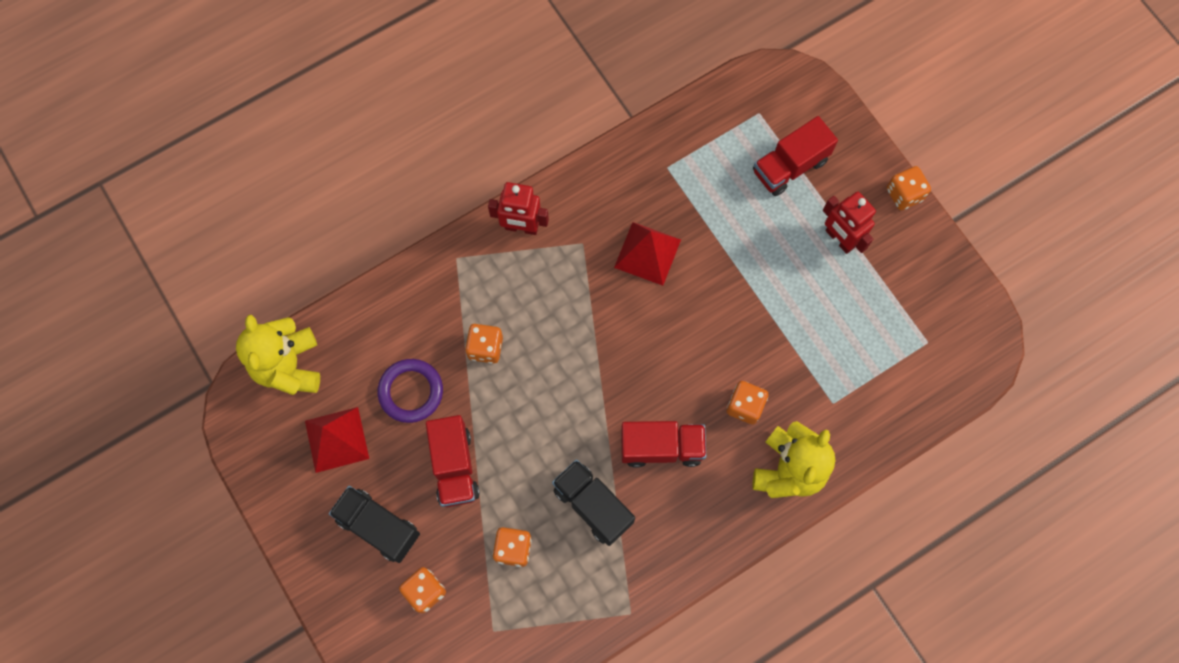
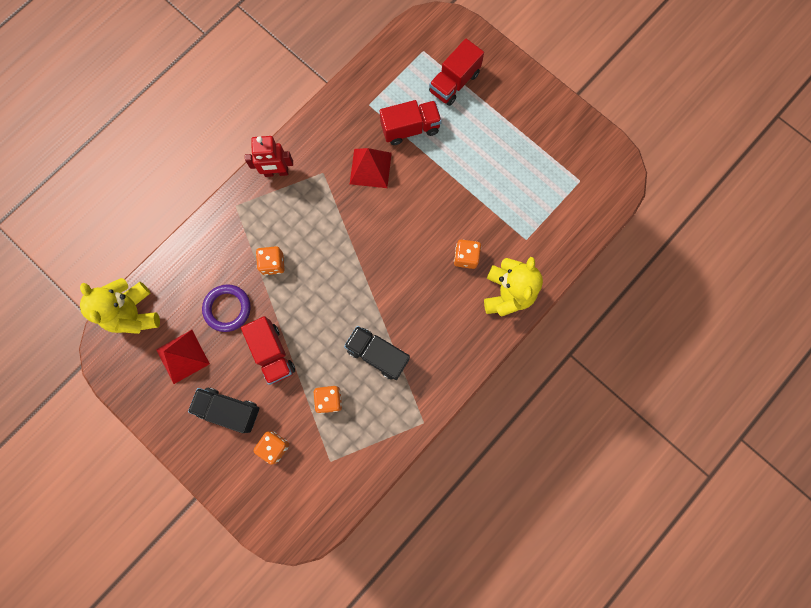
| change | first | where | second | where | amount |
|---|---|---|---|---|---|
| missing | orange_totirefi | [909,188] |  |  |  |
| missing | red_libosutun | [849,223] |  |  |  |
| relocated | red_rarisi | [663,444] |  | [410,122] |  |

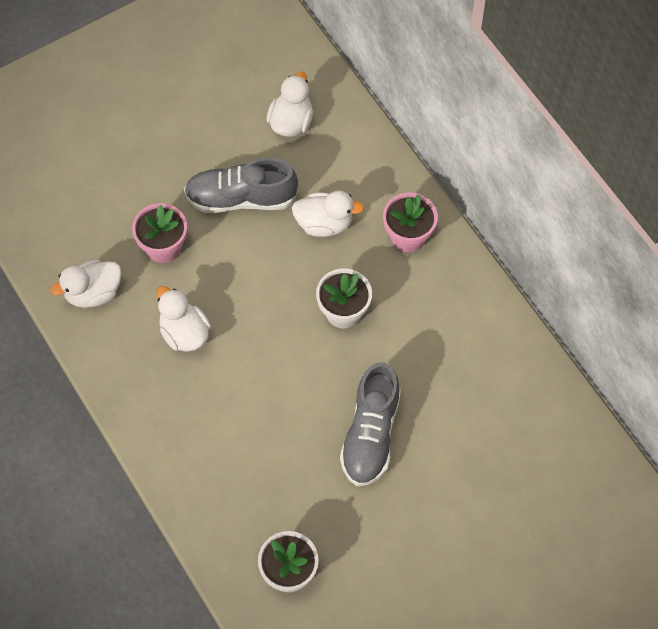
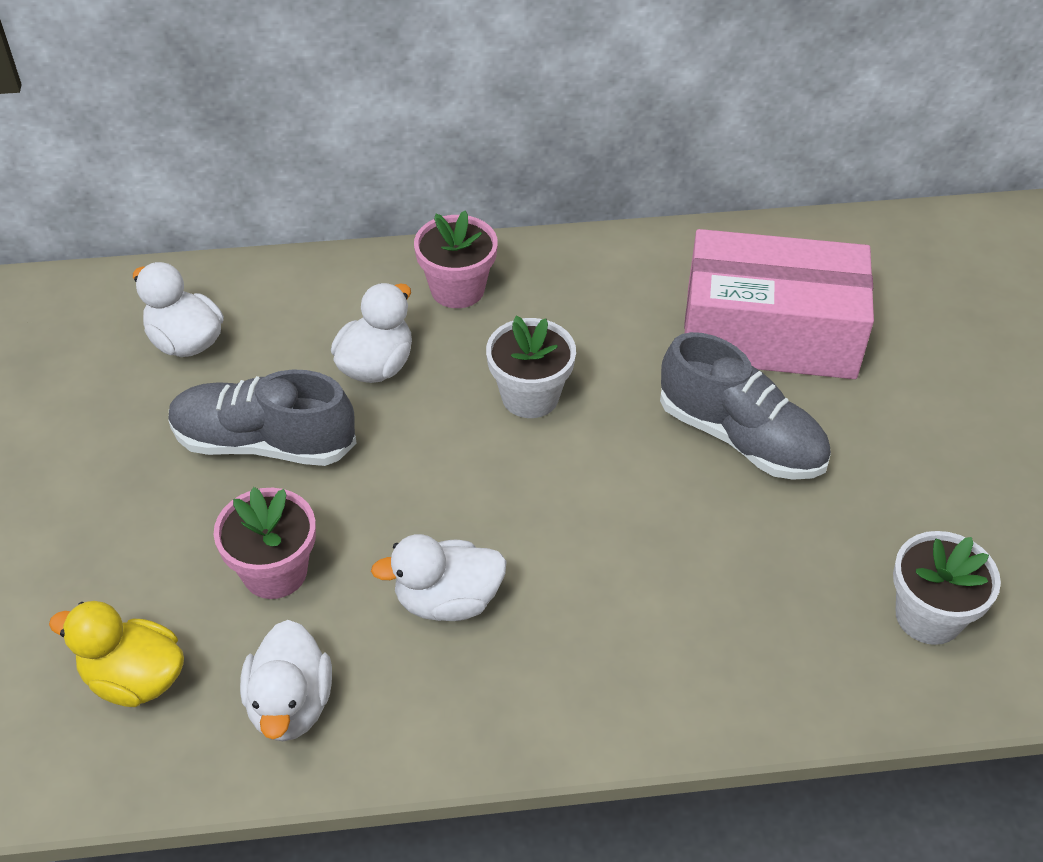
| change | first | where | second | where | amount |
|---|---|---|---|---|---|
| spun | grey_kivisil | [241,185] |  | [262,417] | 75 degrees clockwise |
| appeared |  |  | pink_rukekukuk | [779,304] |  |
| appeared |  |  | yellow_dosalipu | [116,654] |  |

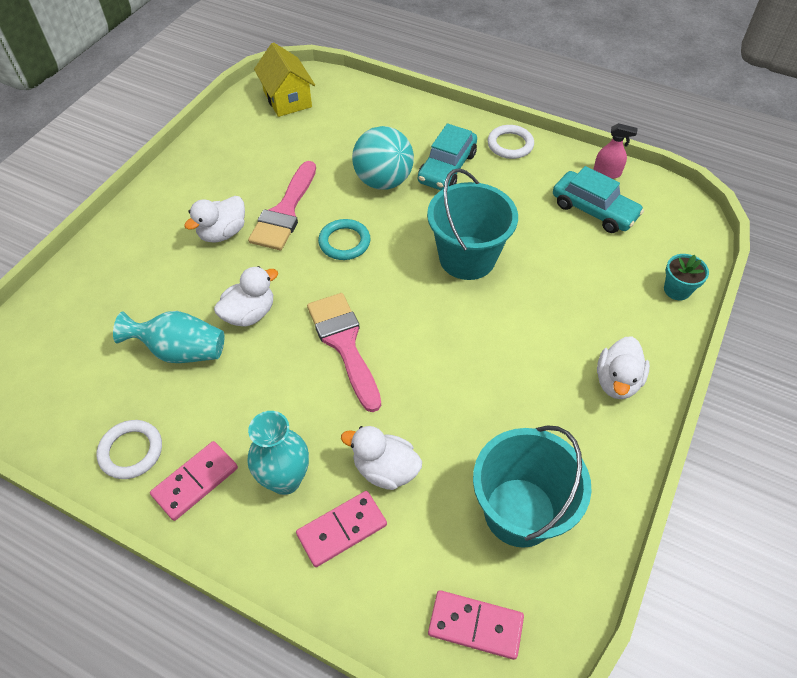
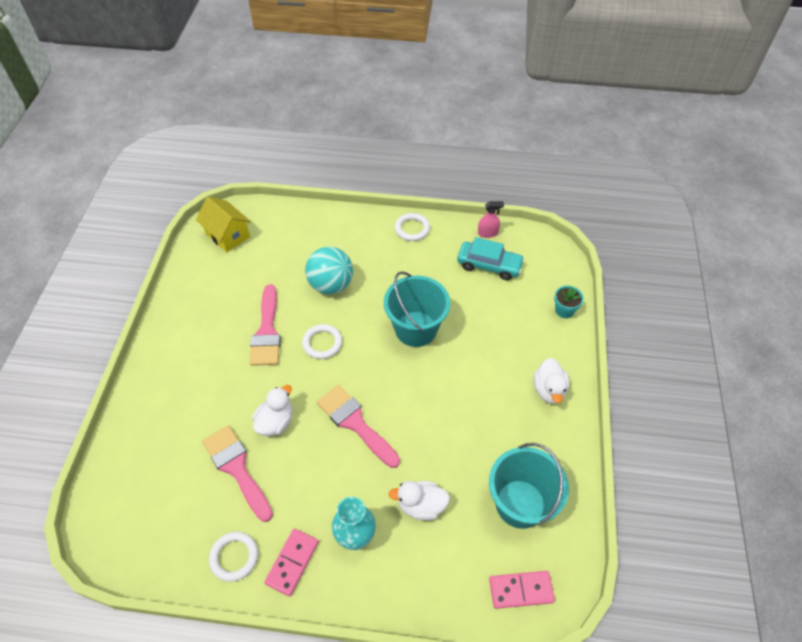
| change | first | where | second | where | amount |
|---|---|---|---|---|---|
| missing | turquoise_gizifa | [447,156] |  |  |  |
| missing | white_dosalipu | [214,219] |  |  |  |
| colour | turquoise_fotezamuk | [344,239] | white_fotezamuk | [322,341] |  |
| exchanged | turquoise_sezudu | [169,337] | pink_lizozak | [237,473] |  |
| missing | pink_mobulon | [341,529] |  |  |  |

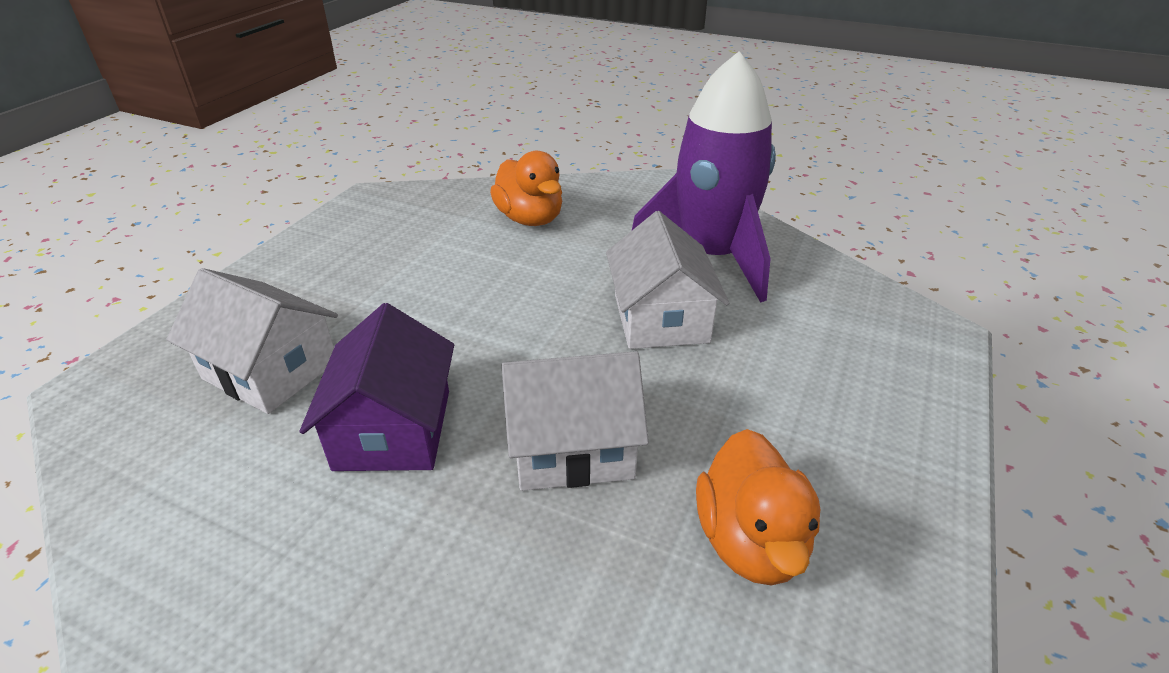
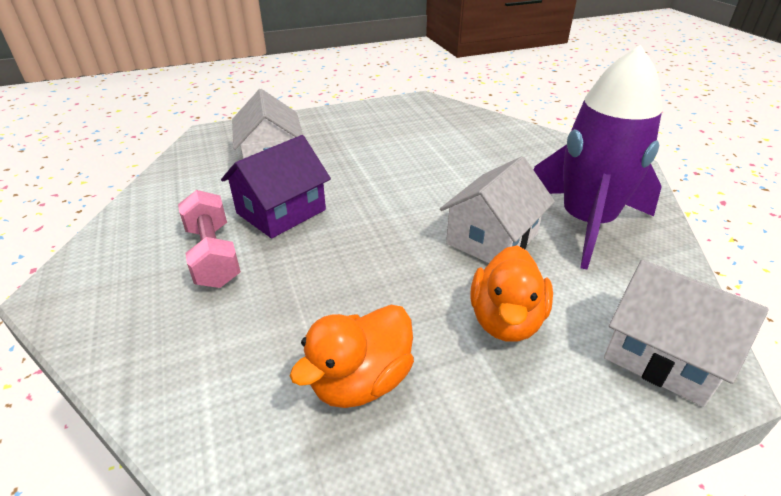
| change | first | where | second | where | amount |
|---|---|---|---|---|---|
| relocated | orange_dosalipu | [526,188] |  | [511,294] |  |
| relocated | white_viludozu | [575,421] |  | [686,333] |  |
| appeared |  |  | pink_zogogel | [209,239] |  |

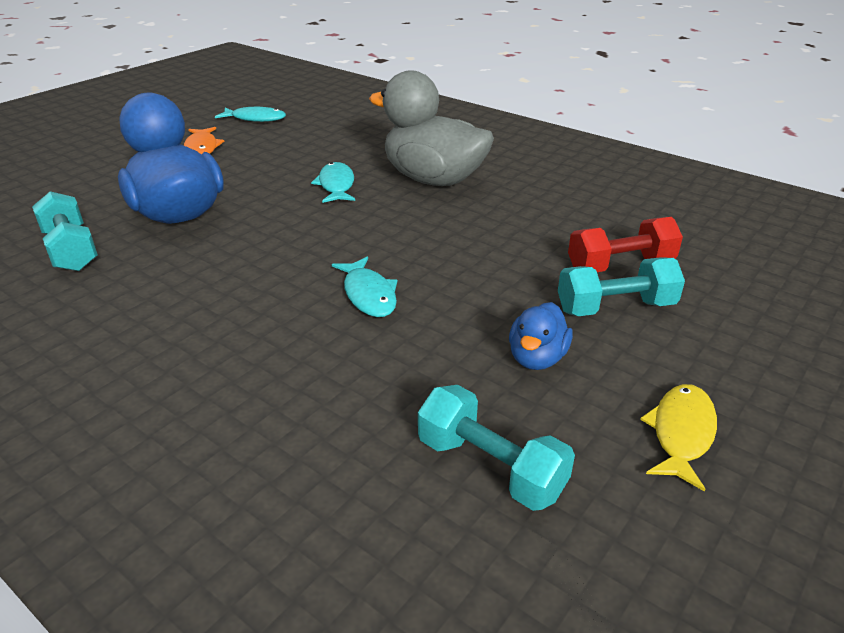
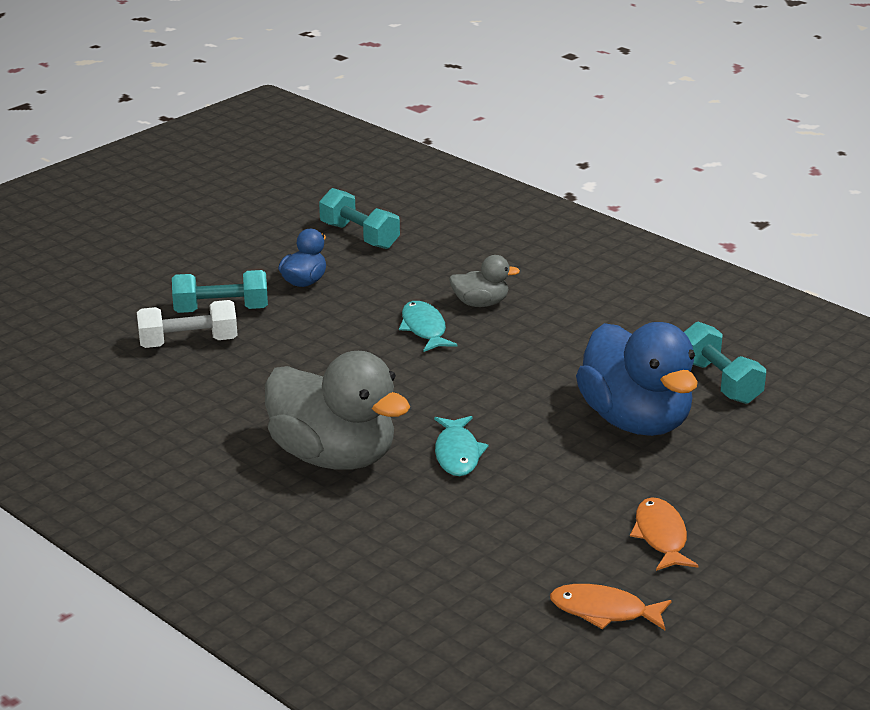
| change | first | where | second | where | amount |
|---|---|---|---|---|---|
| colour | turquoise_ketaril | [250,114] | orange_ketaril | [611,607] |  |
| colour | red_zogogel | [625,244] | white_zogogel | [187,324] |  |
| missing | yellow_ketaril | [678,438] |  |  |  |
| appeared |  |  | grey_dosalipu | [484,281] |  |

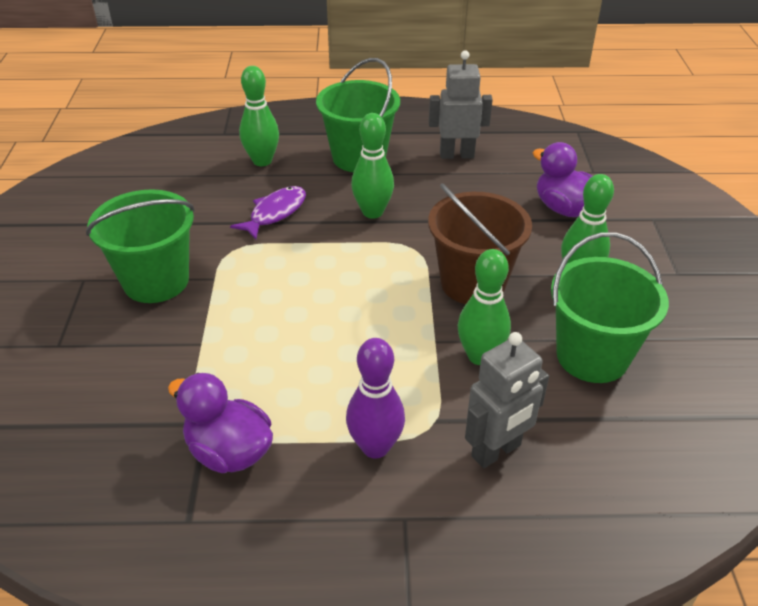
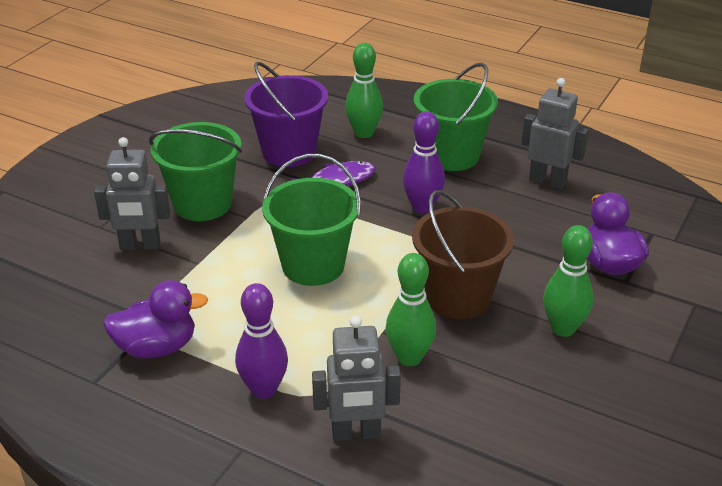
| change | first | where | second | where | amount |
|---|---|---|---|---|---|
| colour | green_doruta | [372,166] | purple_doruta | [424,162] |  |
| relocated | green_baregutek | [610,307] |  | [311,220] |  |
| spun | purple_dosalipu | [220,423] |  | [155,319] | 105 degrees clockwise |
| appeared |  |  | purple_baregutek | [286,114] |  |
| appeared |  |  | grey_libosutun | [132,193] |  |

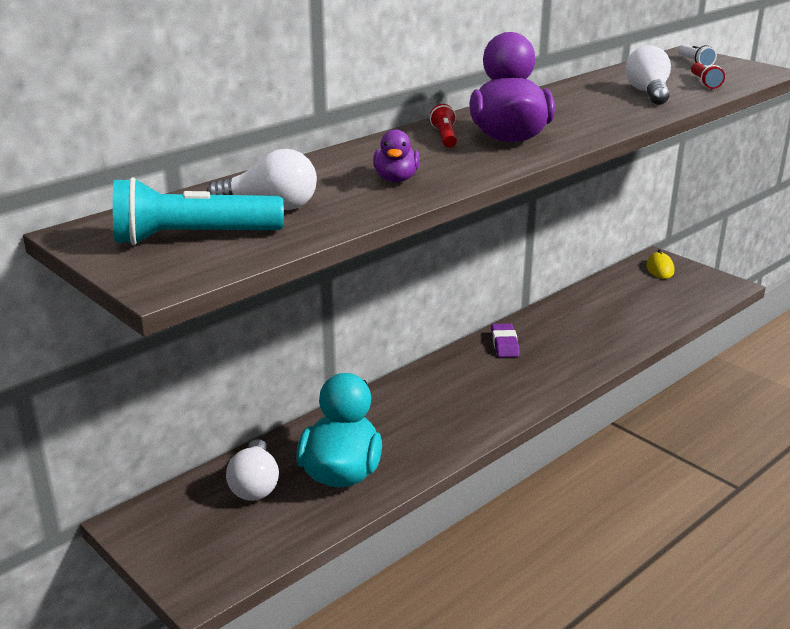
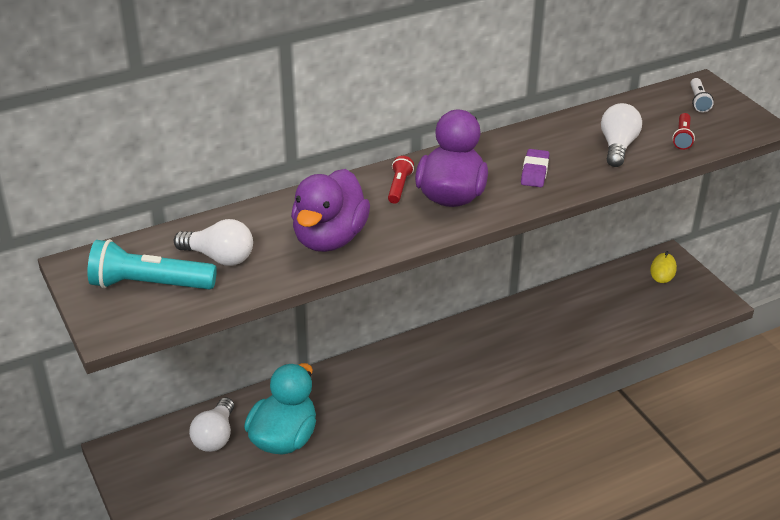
| change | first | where | second | where | amount |
|---|---|---|---|---|---|
| size | purple_dosalipu | [396,155] |  | [330,210] | x1.96 |
| relocated | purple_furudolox | [505,340] |  | [535,168] |  |

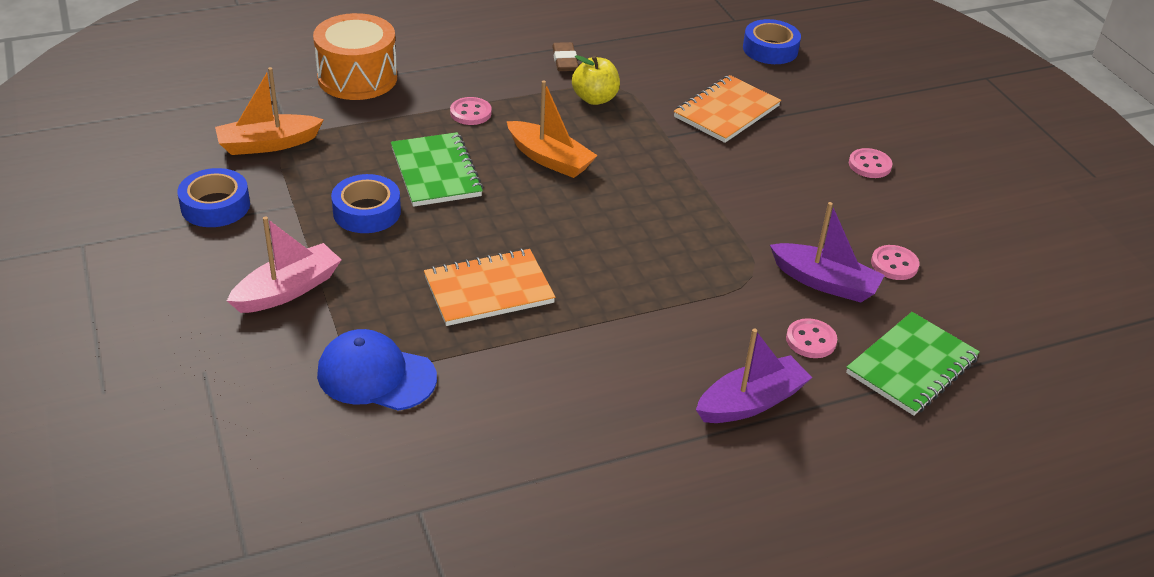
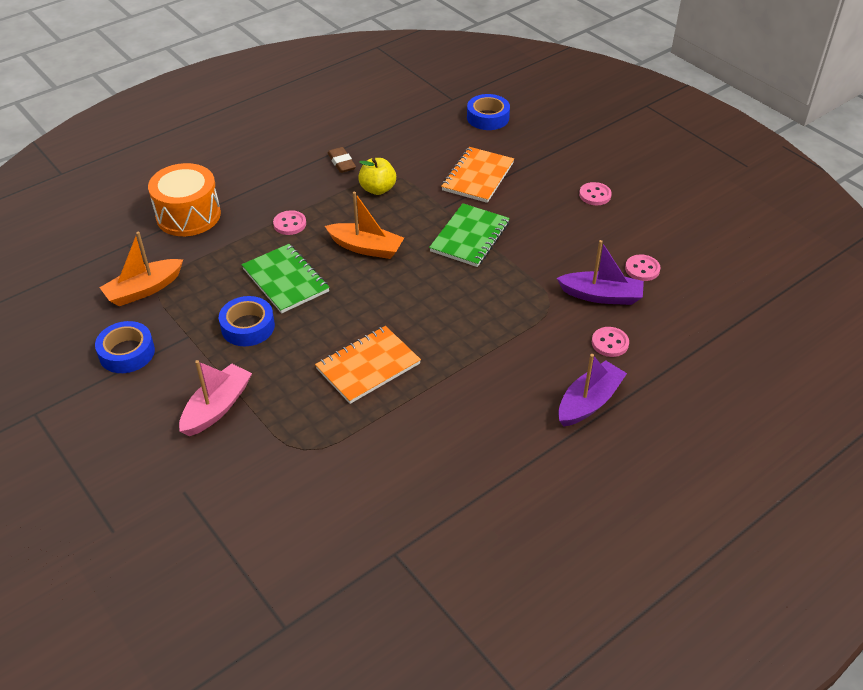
| change | first | where | second | where | amount |
|---|---|---|---|---|---|
| relocated | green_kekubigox | [913,364] |  | [469,235] |  |
| missing | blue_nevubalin | [377,370] |  |  |  |

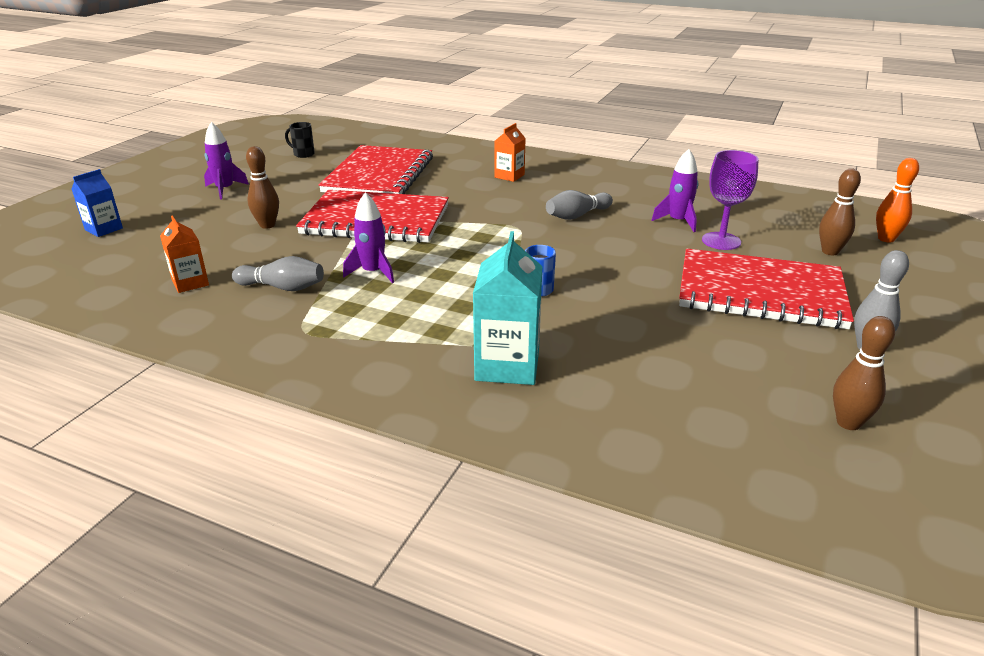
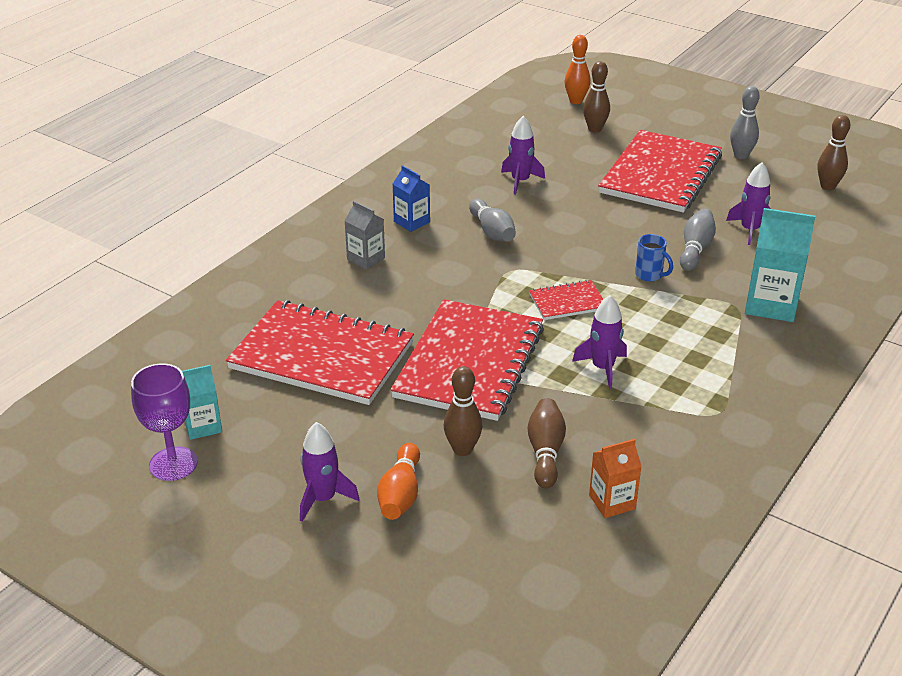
| change | first | where | second | where | amount |
|---|---|---|---|---|---|
| exchanged | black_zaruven | [300,140] | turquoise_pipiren | [202,402] |  |
| colour | orange_pipiren | [510,152] | grey_pipiren | [365,235] |  |
| relocated | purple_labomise | [730,200] |  | [164,422] |  |
| relocated | blue_pipiren | [97,203] |  | [411,198] |  |
| relocated | grey_doruta | [278,273] |  | [698,240] |  |
| appeared |  |  | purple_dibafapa | [748,203] |  |
| appeared |  |  | red_kekubigox | [566,300] |  |
| appeared |  |  | brown_doruta | [547,443] |  |
| appeared |  |  | orange_doruta | [398,481] |  |

